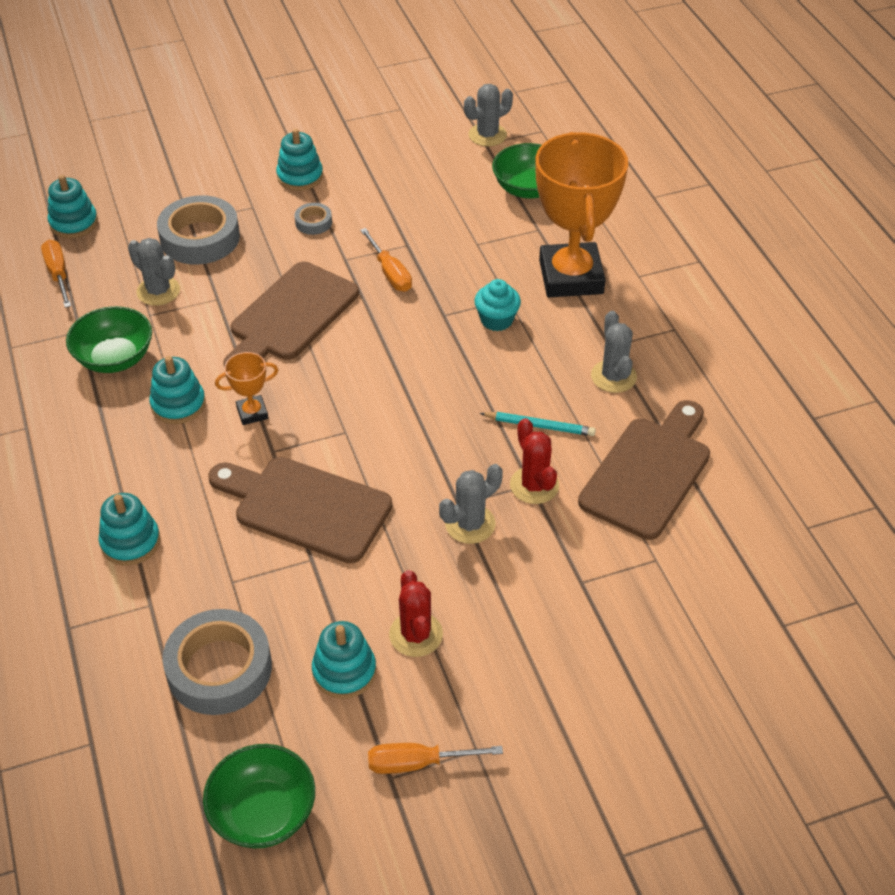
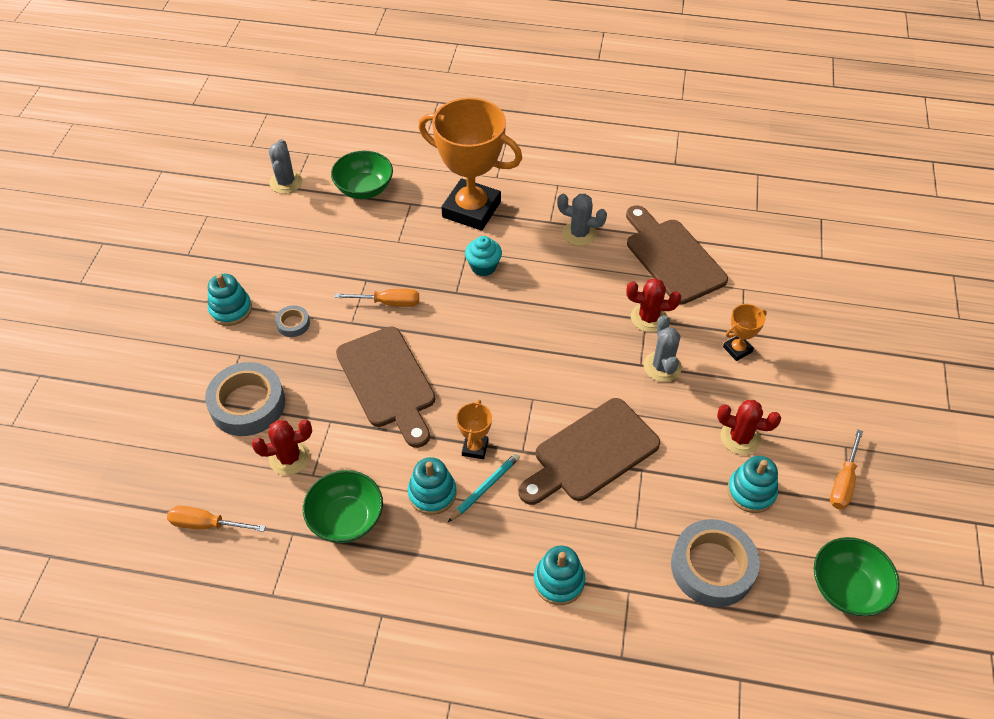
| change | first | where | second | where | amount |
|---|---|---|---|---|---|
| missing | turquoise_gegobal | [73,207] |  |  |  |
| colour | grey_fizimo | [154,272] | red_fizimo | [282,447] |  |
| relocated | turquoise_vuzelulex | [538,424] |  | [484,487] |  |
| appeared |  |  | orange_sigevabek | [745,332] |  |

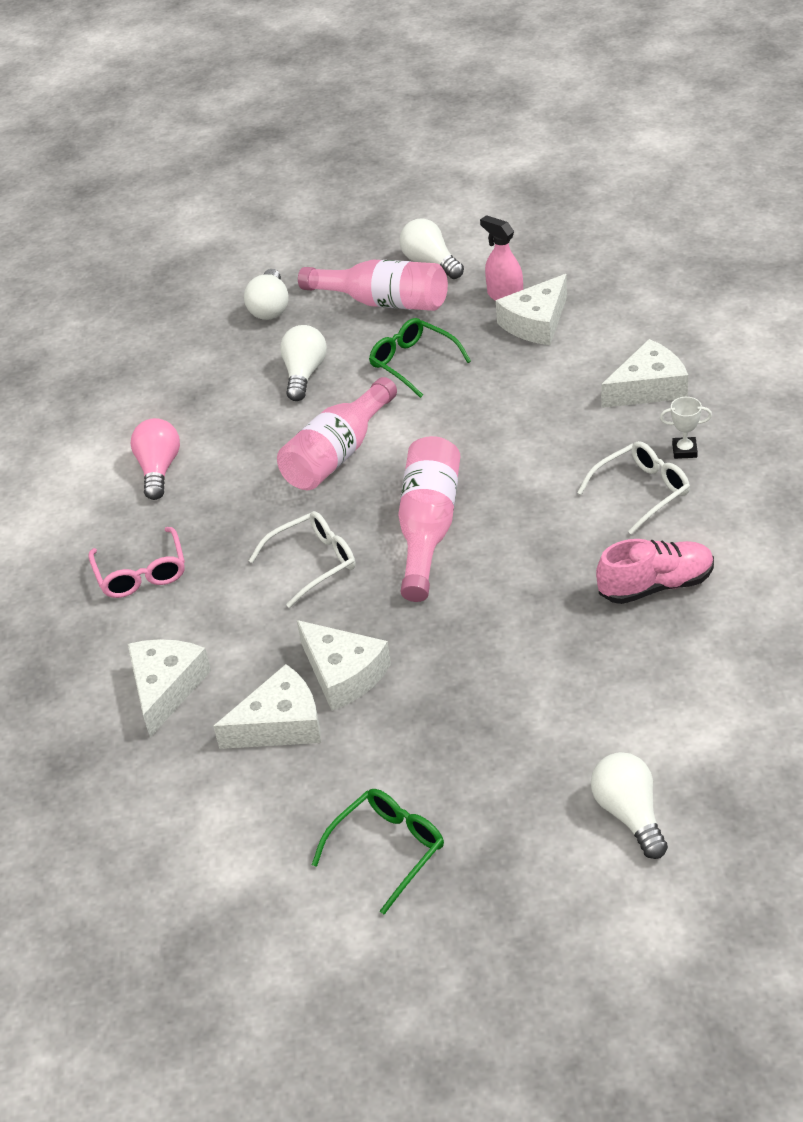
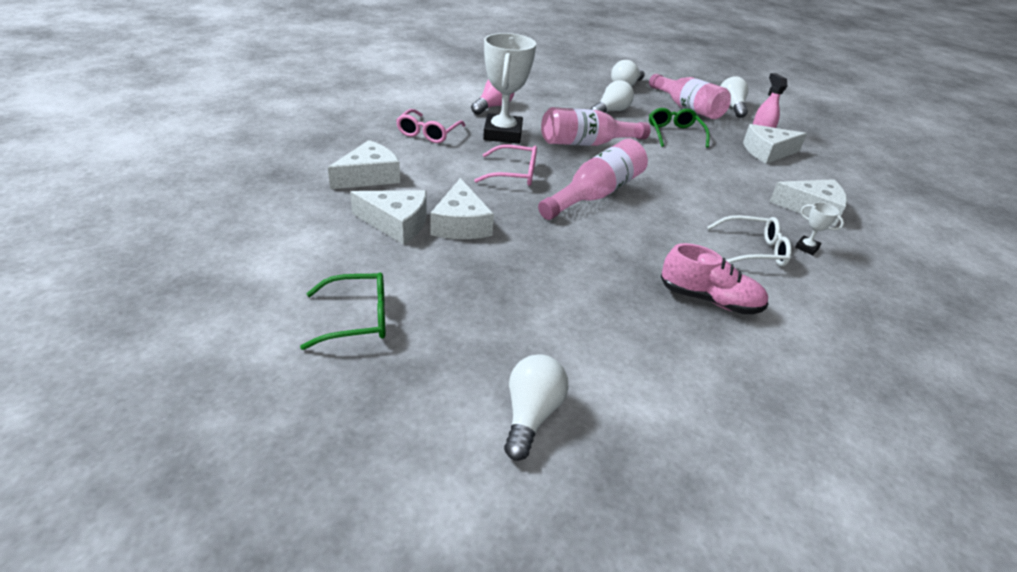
| change | first | where | second | where | amount |
|---|---|---|---|---|---|
| colour | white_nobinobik | [302,559] | pink_nobinobik | [505,165] |  |
| appeared |  |  | white_sigevabek | [509,88] |  |

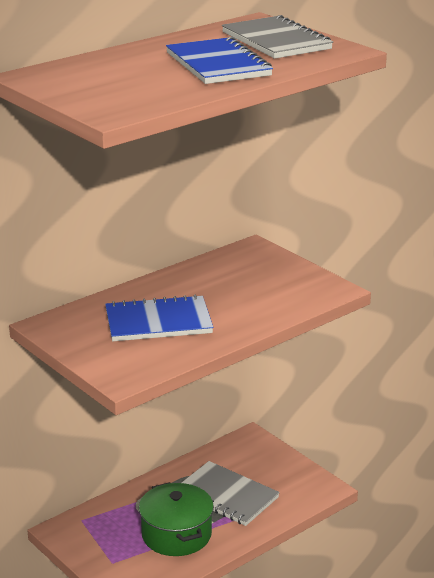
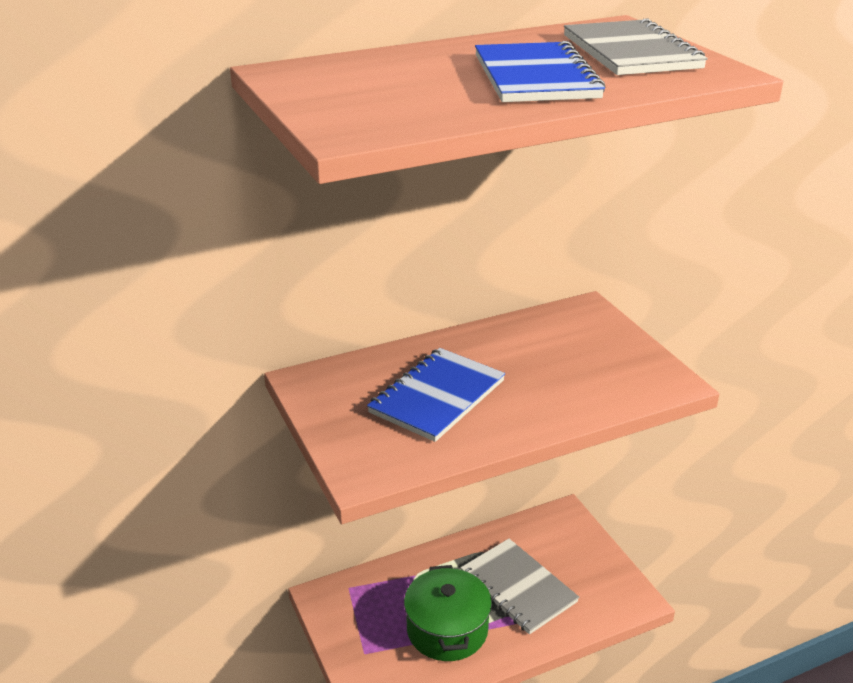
| change | first | where | second | where | amount |
|---|---|---|---|---|---|
| spun | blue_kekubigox | [159,317] |  | [436,395] | 60 degrees counterclockwise |

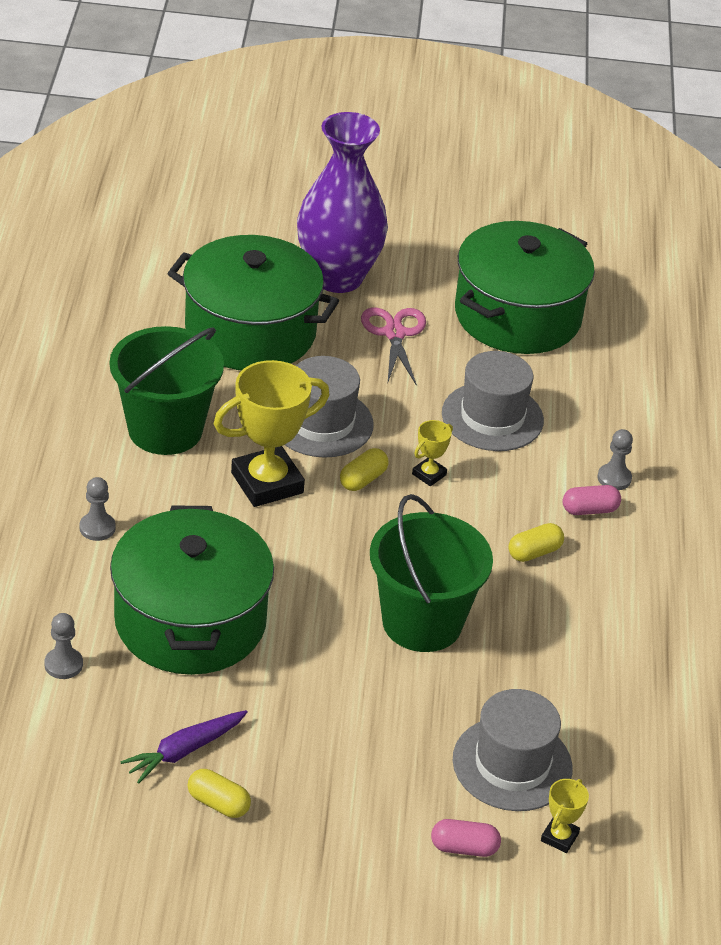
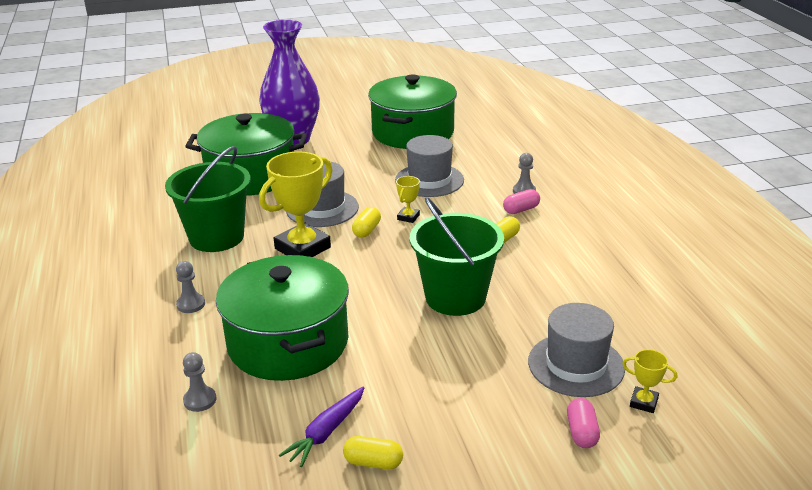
| change | first | where | second | where | amount |
|---|---|---|---|---|---|
| missing | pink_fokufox | [393,347] |  |  |  |
| spun | yellow_sigevabek | [565,816] |  | [649,381] | 75 degrees counterclockwise |
| spun | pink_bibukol | [466,838] |  | [583,423] | 75 degrees counterclockwise |

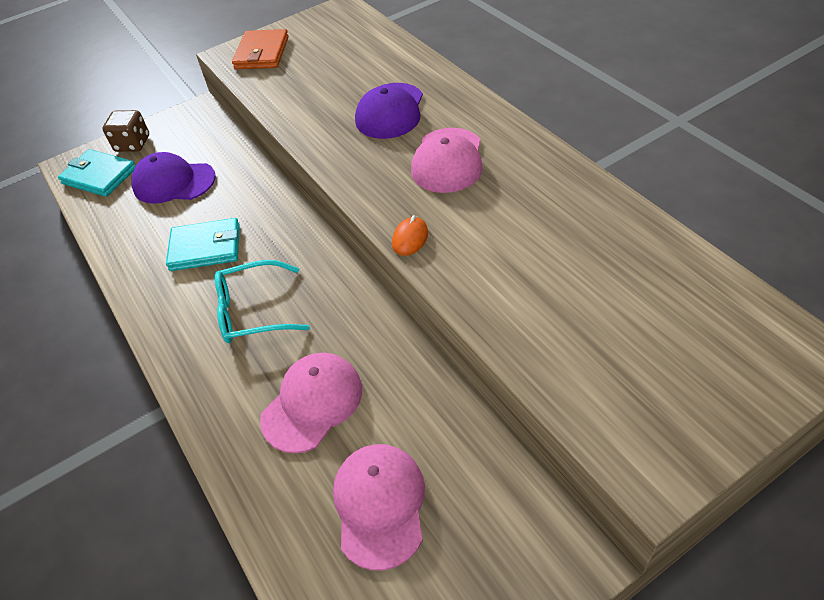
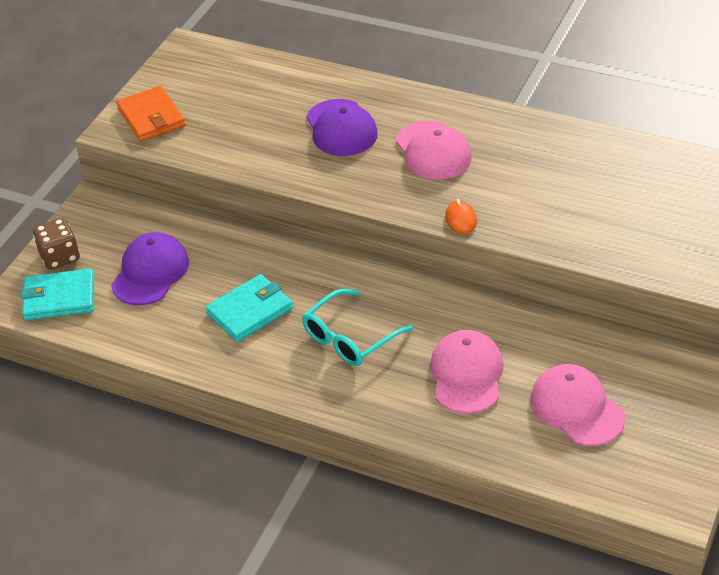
| change | first | where | second | where | amount |
|---|---|---|---|---|---|
| spun | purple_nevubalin | [173,178] |  | [150,268] | 135 degrees clockwise |

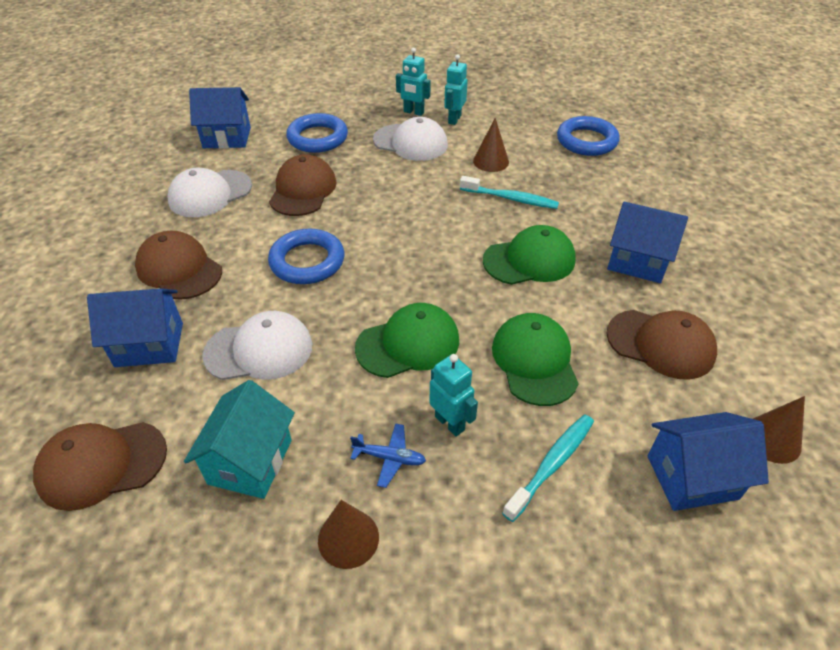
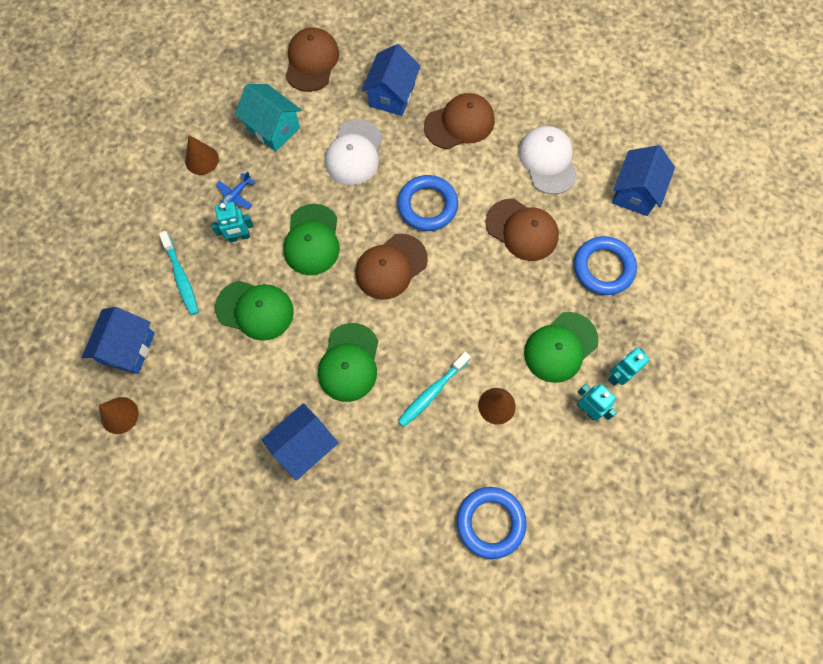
| change | first | where | second | where | amount |
|---|---|---|---|---|---|
| colour | white_nevubalin | [410,139] | green_nevubalin | [561,347] |  |
| relocated | brown_nevubalin | [662,344] |  | [391,267] |  |

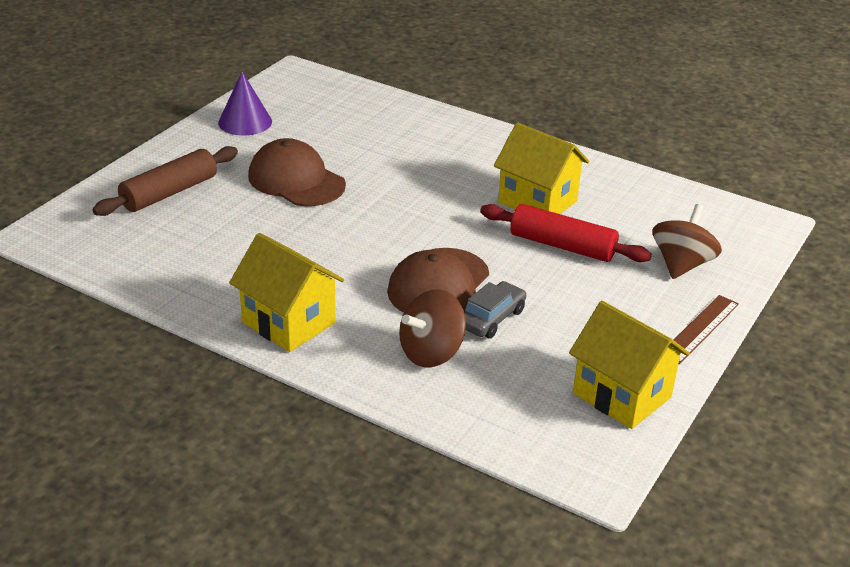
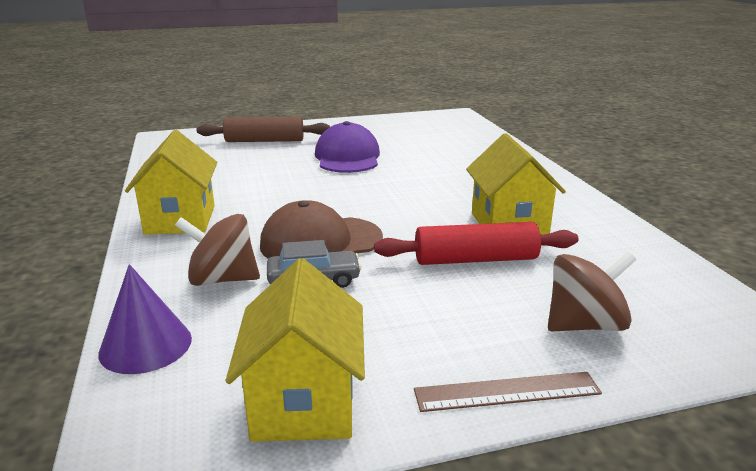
| change | first | where | second | where | amount |
|---|---|---|---|---|---|
| relocated | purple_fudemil | [245,104] |  | [145,319] |  |
| colour | brown_nevubalin | [297,172] | purple_nevubalin | [347,147] |  |
| spun | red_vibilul | [566,233] |  | [476,243] | 75 degrees counterclockwise |

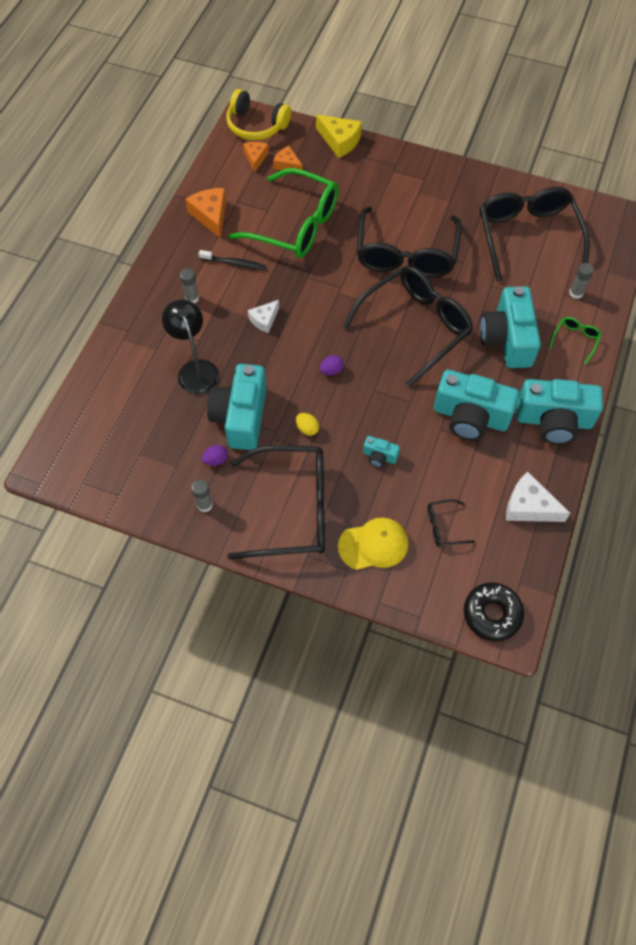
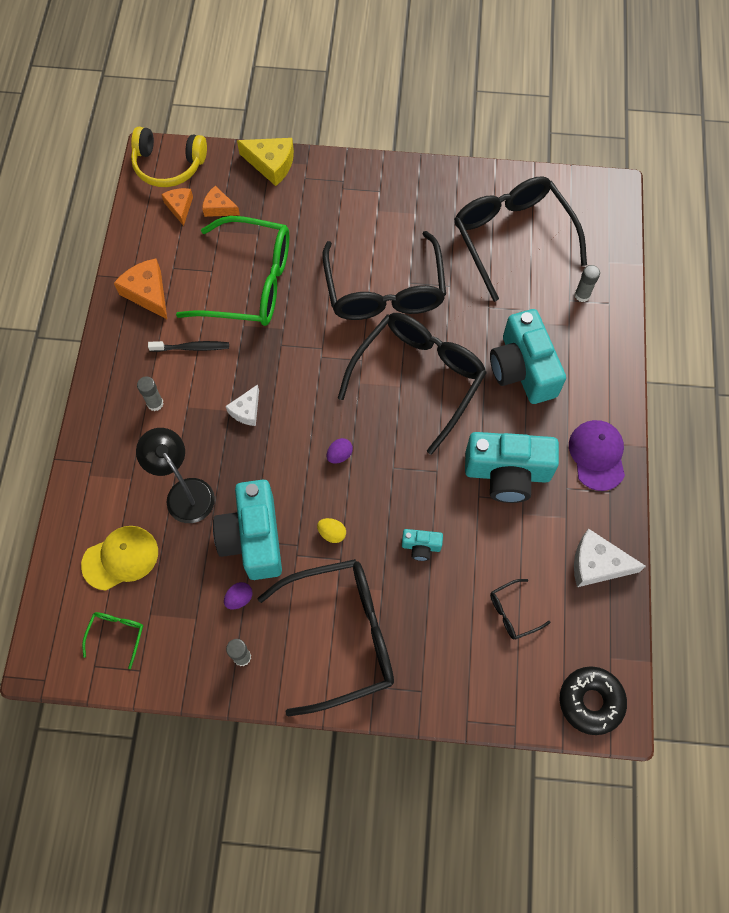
| change | first | where | second | where | amount |
|---|---|---|---|---|---|
| relocated | green_nobinobik | [575,340] |  | [112,640] |  |
| exchanged | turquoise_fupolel | [560,412] | purple_nevubalin | [597,455] |  |
| relocated | yellow_nevubalin | [373,544] |  | [119,558] |  |

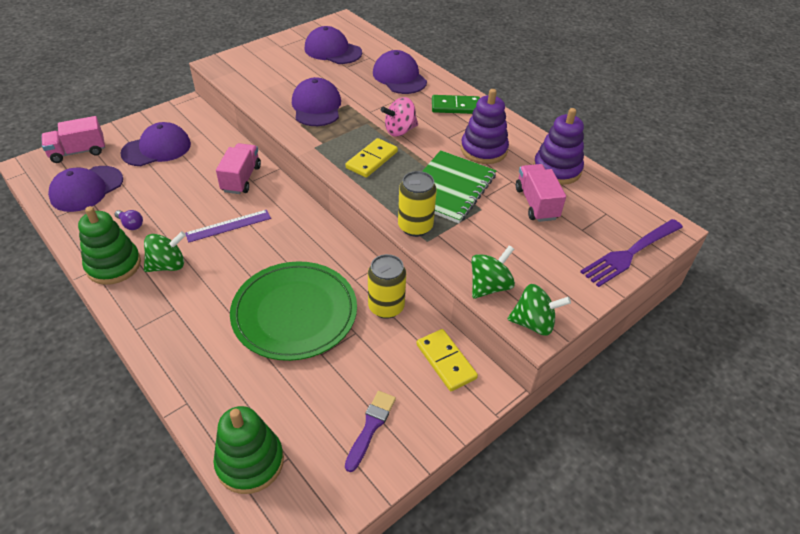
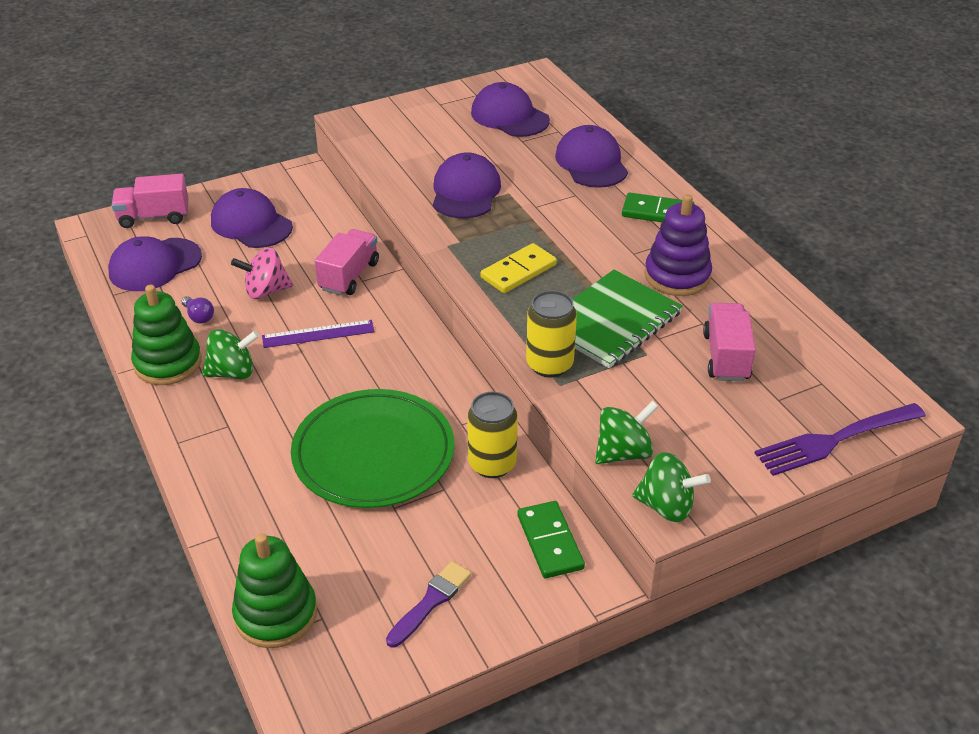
| change | first | where | second | where | amount |
|---|---|---|---|---|---|
| relocated | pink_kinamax | [399,116] |  | [262,273] |  |
| missing | purple_gegobal | [558,146] |  |  |  |
| spun | purple_nevubalin | [155,144] |  | [252,218] | 120 degrees counterclockwise |
| colour | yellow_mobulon | [447,360] | green_mobulon | [551,539] |  |

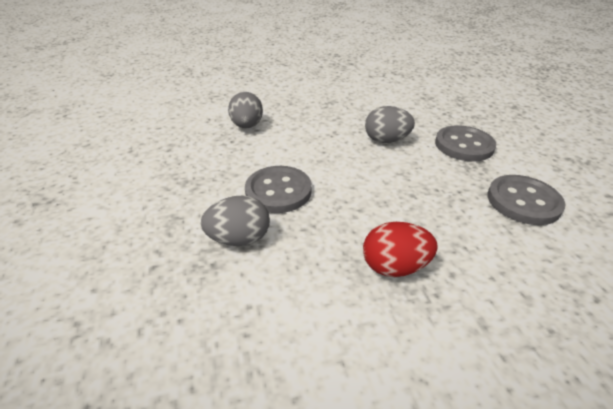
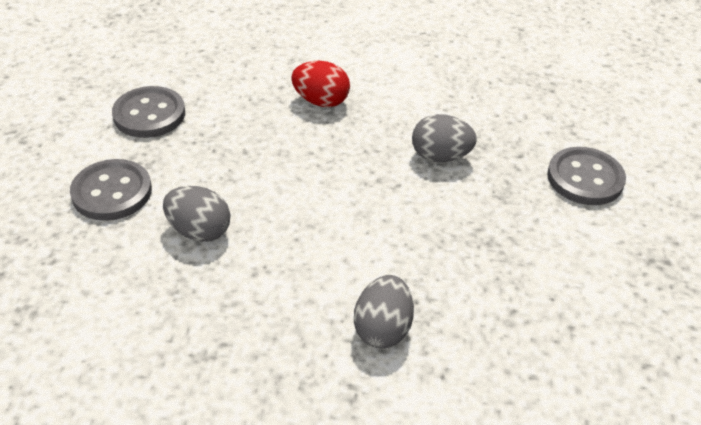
| change | first | where | second | where | amount |
|---|---|---|---|---|---|
| relocated | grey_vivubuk | [278,189] |  | [586,176] |  |

